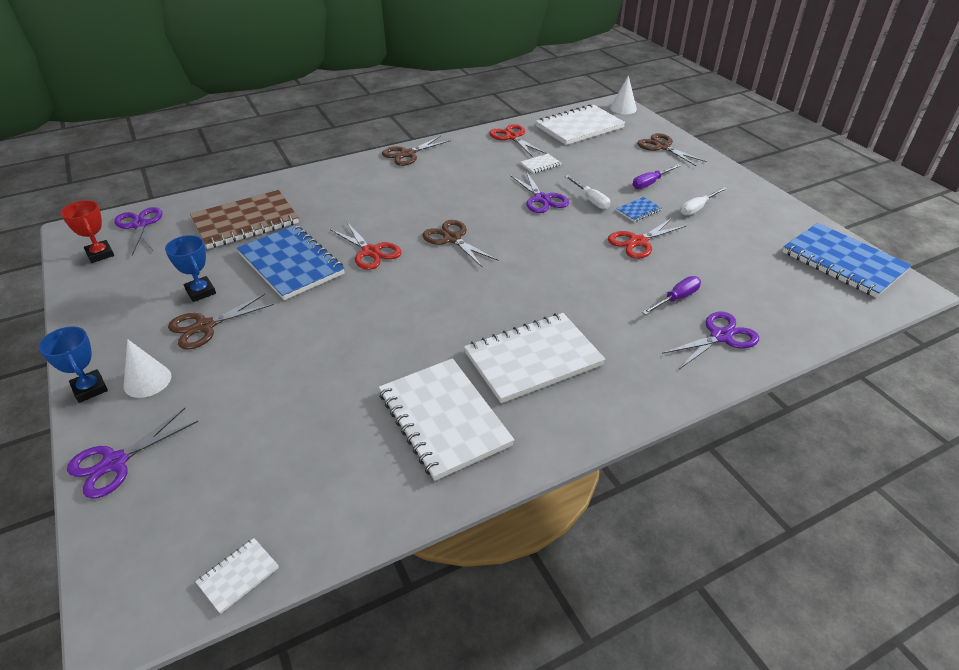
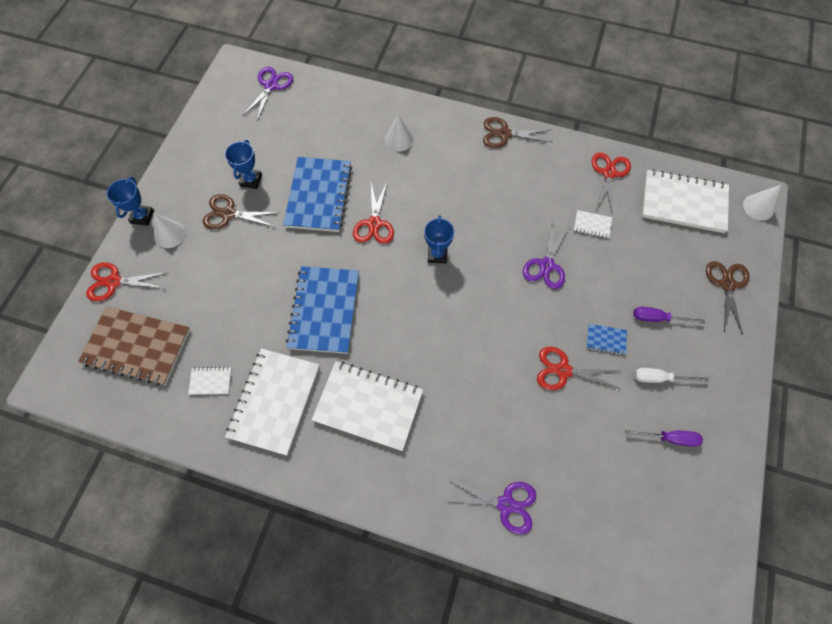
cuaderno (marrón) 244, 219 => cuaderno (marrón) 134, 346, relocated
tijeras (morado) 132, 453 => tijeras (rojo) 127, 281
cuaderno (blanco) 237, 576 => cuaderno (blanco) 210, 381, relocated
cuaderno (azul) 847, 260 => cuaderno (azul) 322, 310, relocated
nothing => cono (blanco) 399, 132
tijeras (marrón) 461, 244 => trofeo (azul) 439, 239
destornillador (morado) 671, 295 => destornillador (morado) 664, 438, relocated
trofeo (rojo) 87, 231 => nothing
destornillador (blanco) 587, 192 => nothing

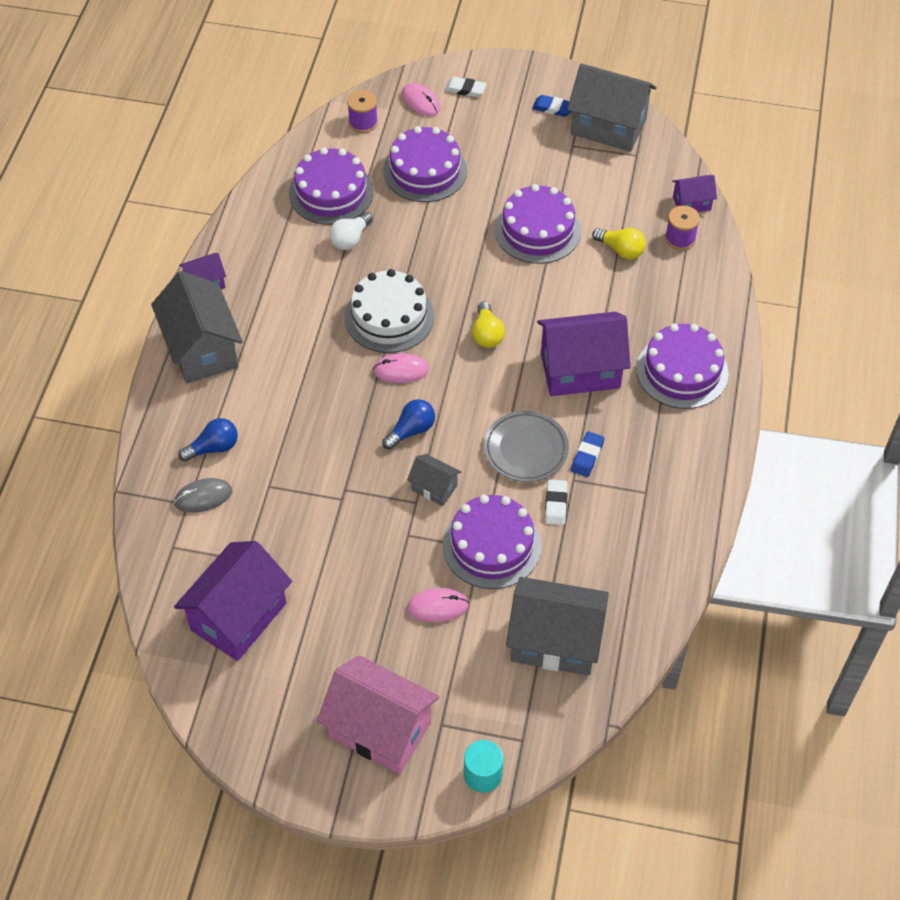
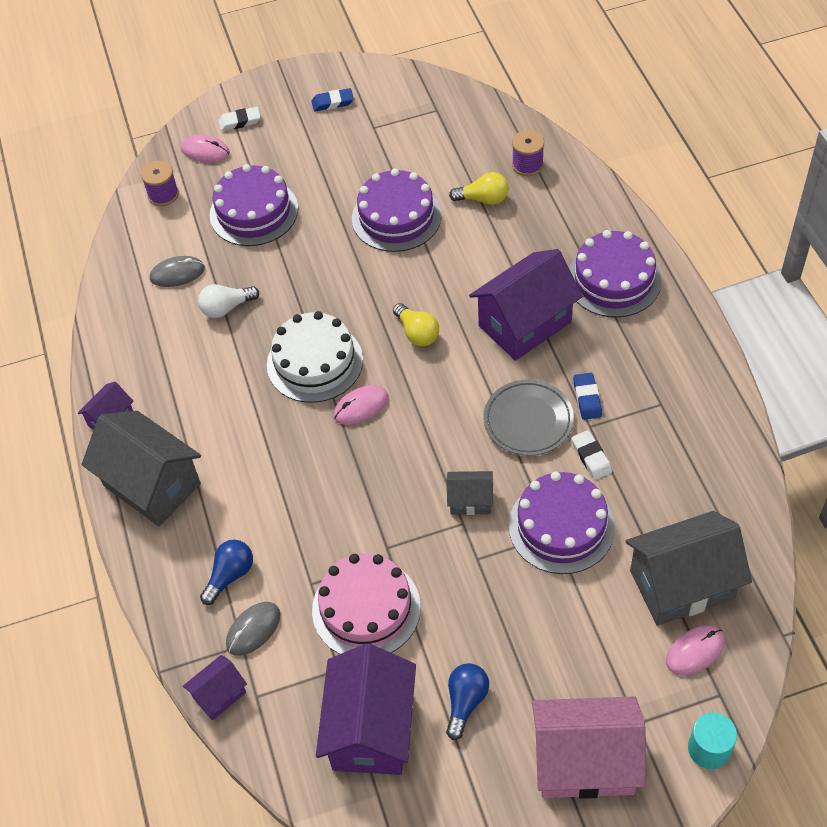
tarta (morado) 331, 186 => ratón (gris) 177, 271
casa (morado) 694, 193 => casa (morado) 215, 687, relocated
bombilla (blanco) 351, 231 => bombilla (blanco) 228, 301, 60 degrees clockwise
nothing => tarta (rosa) 366, 603
bombilla (azul) 408, 424 => bombilla (azul) 467, 701, relocated
ratón (rosa) 438, 605 => ratón (rosa) 695, 650, relocated
casa (gris) 611, 107 => nothing

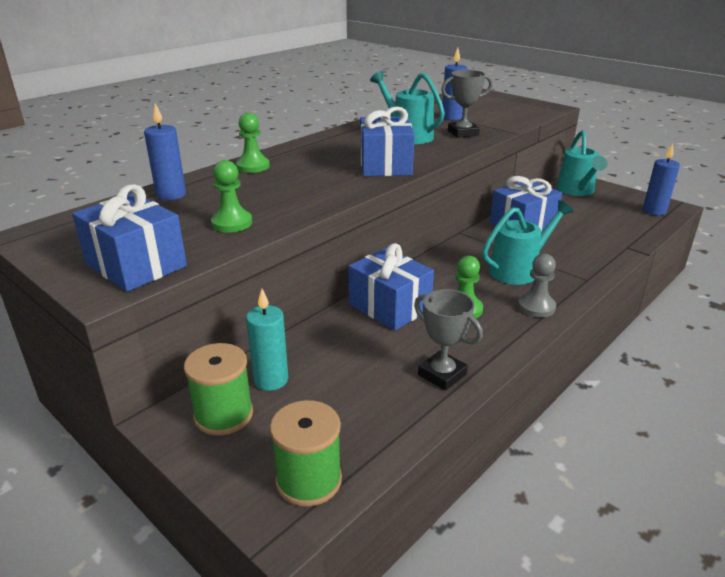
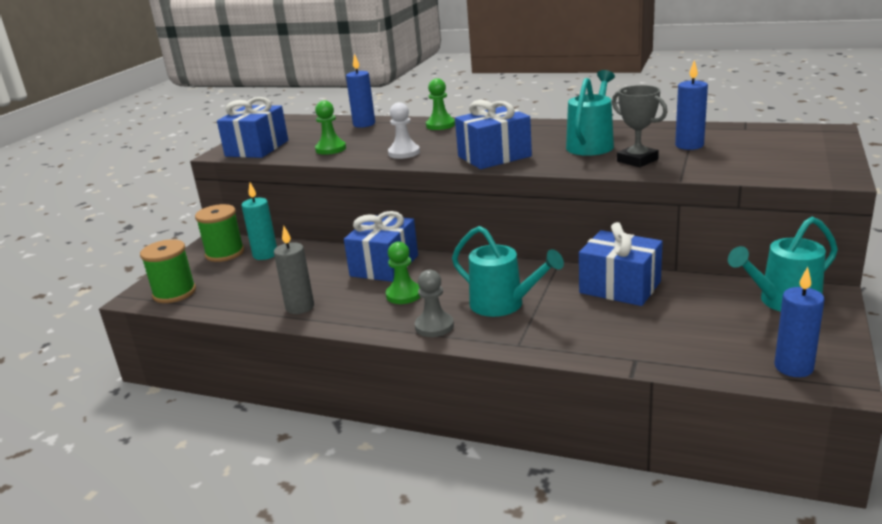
trofeo (gris) 448, 340 => vela (gris) 294, 270
nothing => peón (blanco) 404, 130

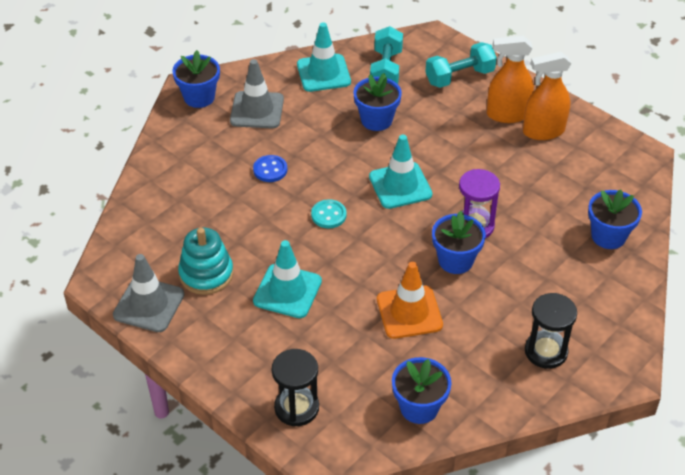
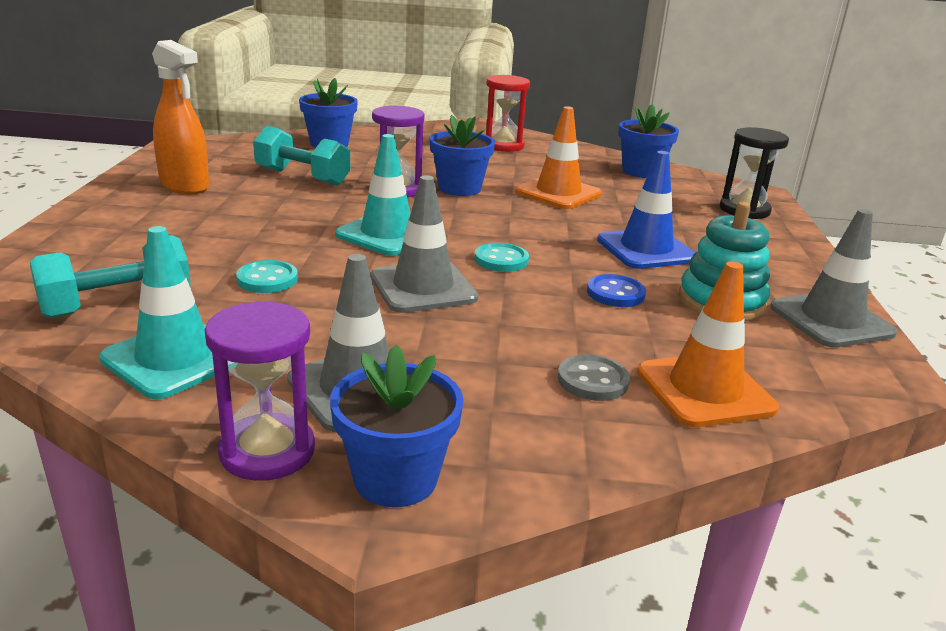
nothing => reloj de arena (morado) 260, 391
maceta (azul) 377, 102 => botón (turquesa) 267, 276
mancuerna (turquesa) 461, 65 => mancuerna (turquesa) 301, 156, relocated
nothing => cono de tráfico (gris) 424, 244
reloj de arena (negro) 551, 331 => reloj de arena (rojo) 508, 113
nothing => botón (gris) 594, 377
botón (azul) 270, 168 => botón (azul) 616, 290, relocated
cono de tráfico (turquesa) 287, 279 => cono de tráfico (azul) 646, 210
nothing => cono de tráfico (naranja) 708, 344
pulverizador (naranja) 510, 79 => nothing

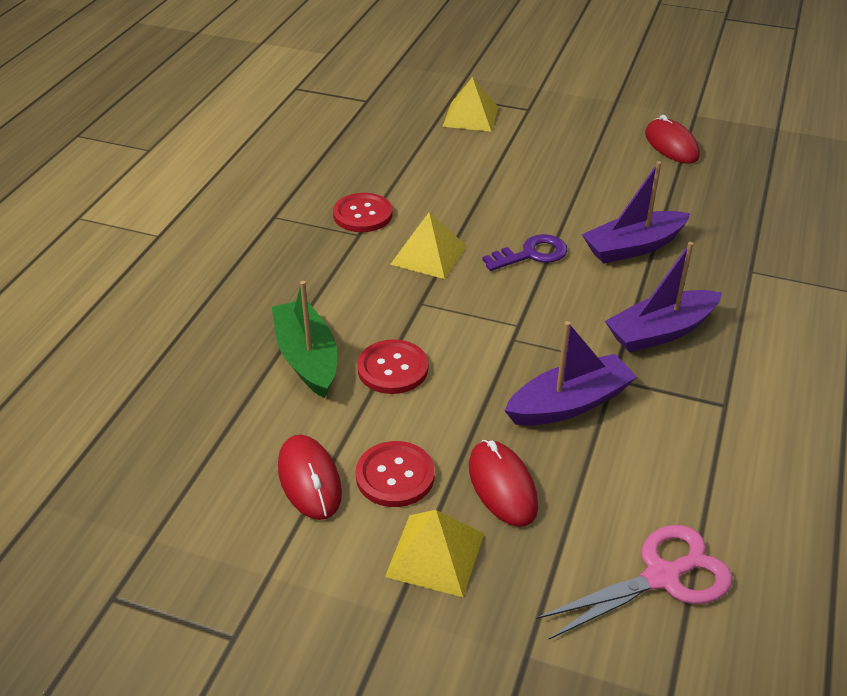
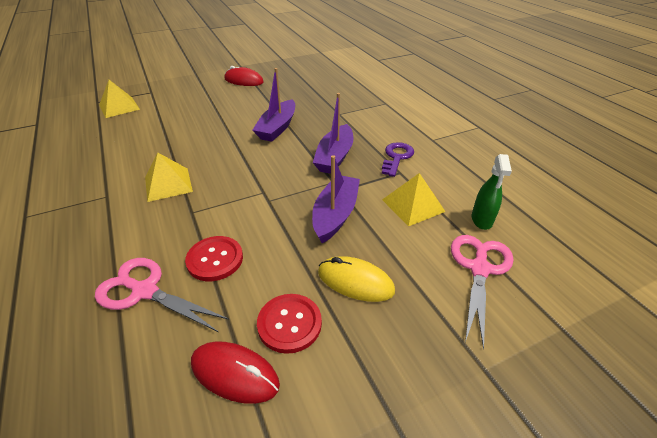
barco (verde) 304, 339 => tijeras (rosa) 162, 295
ratón (rojo) 503, 483 => ratón (amarillo) 356, 279
llave (morado) 524, 252 => llave (morado) 398, 159, relocated
pirámide (amarillo) 434, 553 => pirámide (amarillo) 414, 199, relocated
nothing => pulverizador (verde) 492, 192
botón (rojo) 362, 212 => nothing

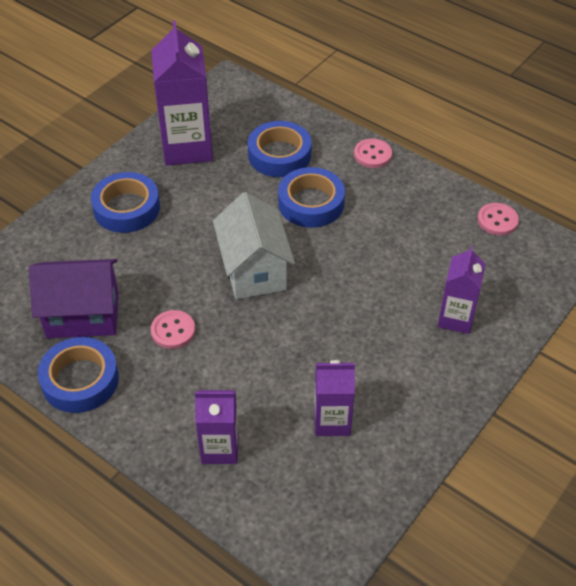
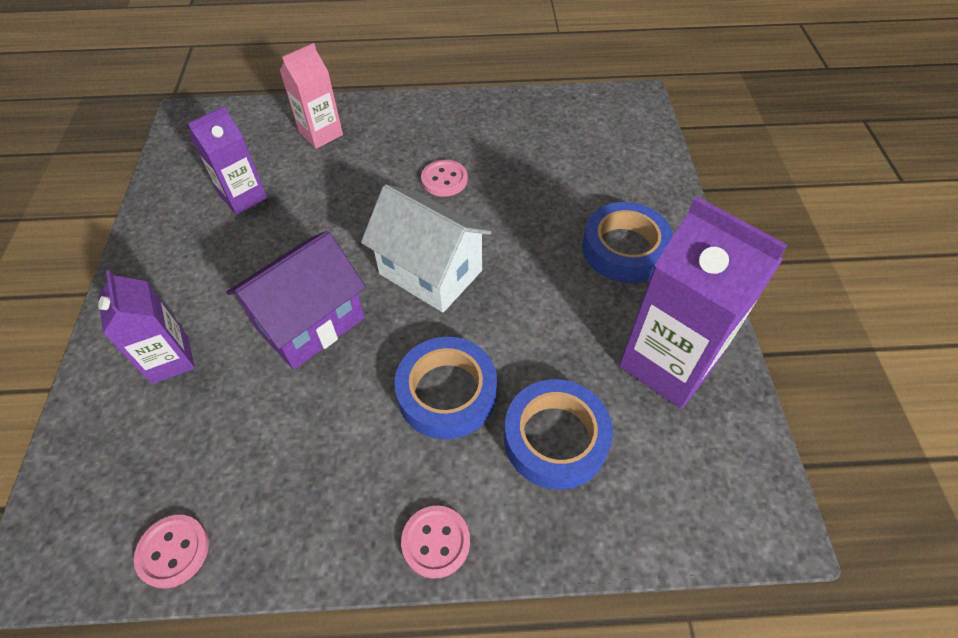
casa (morado) 74, 298 => casa (morado) 296, 300, relocated
cartón de leche (morado) 217, 427 => cartón de leche (rosa) 311, 96
cinta adhesiva (azul) 78, 375 => nothing

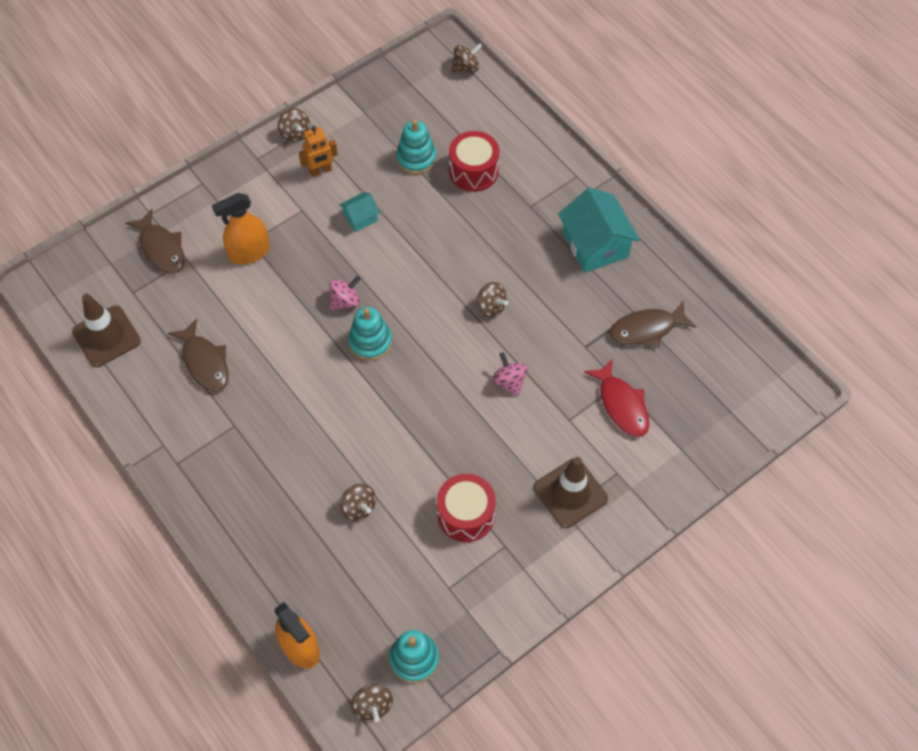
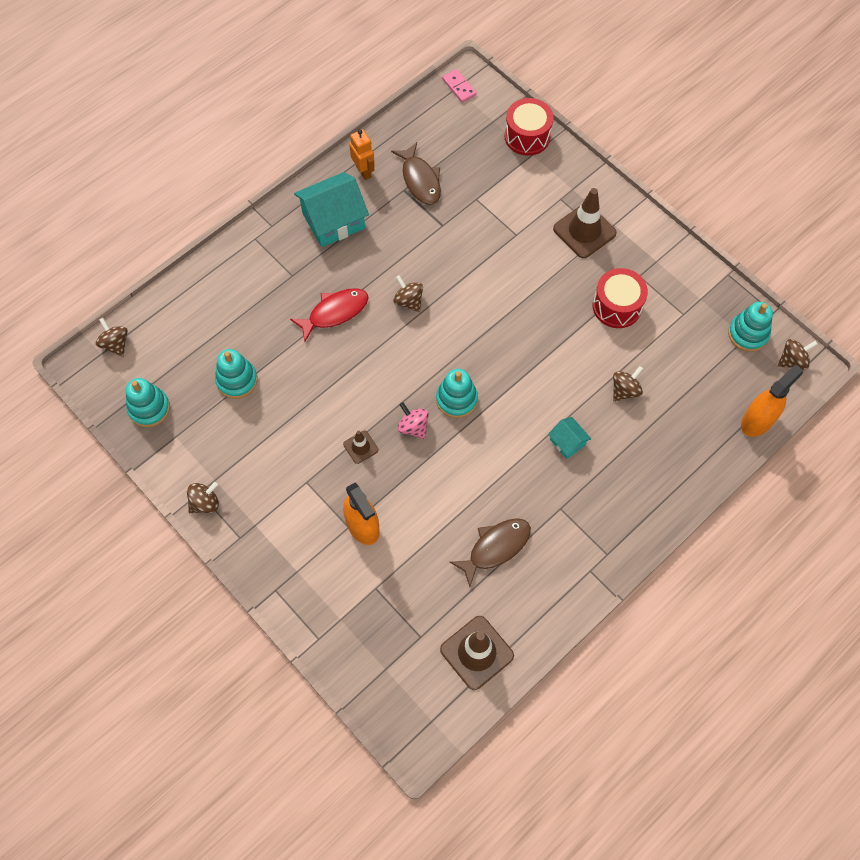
nothing => juguete apilable (turquesa) 148, 402
pez (rojo) 616, 398 => pez (rojo) 329, 315, relocated
nothing => cono de tráfico (marrón) 360, 447
robot (naranja) 318, 151 => robot (naranja) 362, 154, relocated
peonza (marrón) 492, 300 => peonza (marrón) 408, 293, 75 degrees counterclockwise
nothing => ficha de dominó (rosa) 459, 86
tambor (rojo) 474, 161 => tambor (rojo) 529, 127, relocated
casa (turquesa) 359, 212 => casa (turquesa) 569, 438, relocated
pez (marrón) 155, 241 => nothing
peonza (rosa) 509, 374 => nothing

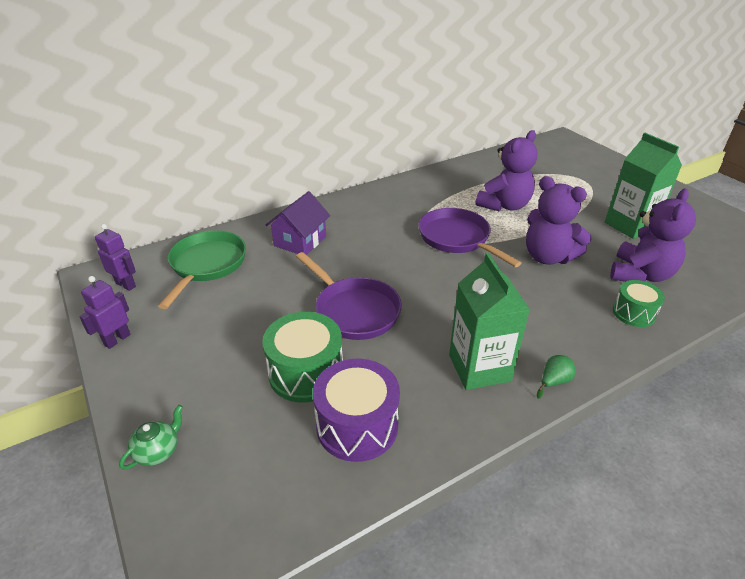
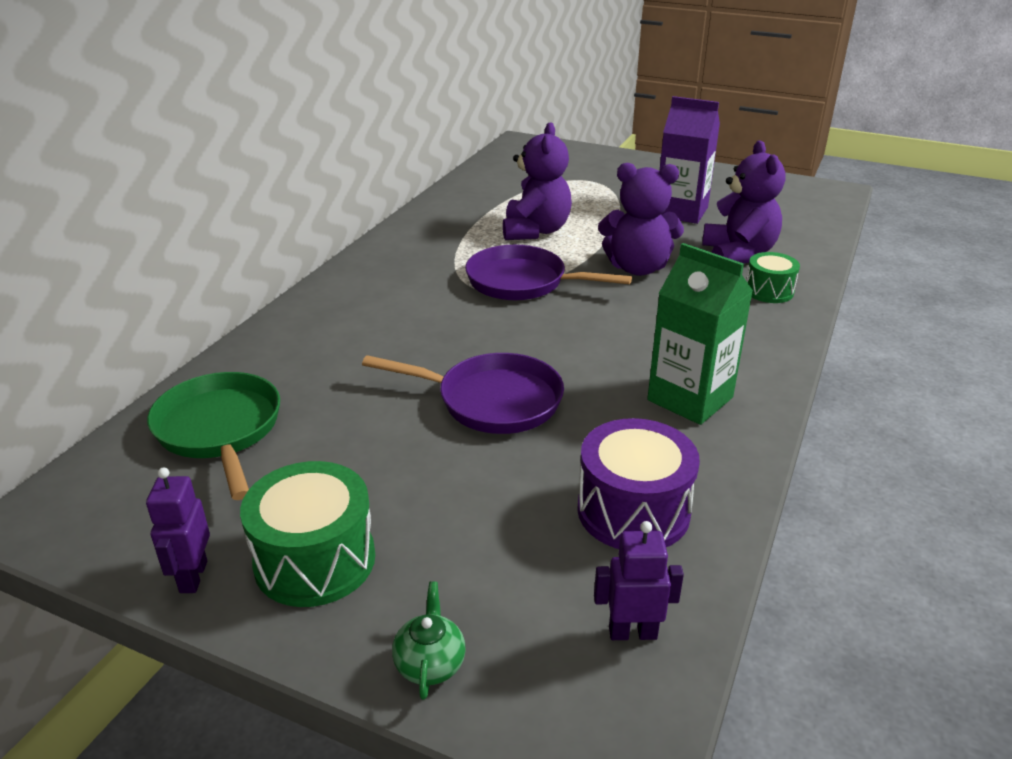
tambor (verde) 302, 357 => tambor (verde) 307, 534, relocated
robot (morado) 115, 257 => robot (morado) 639, 580, relocated
cartón de leche (verde) 643, 186 => cartón de leche (morado) 689, 160
casa (morado) 298, 223 => nothing
pera (verde) 556, 377 => nothing

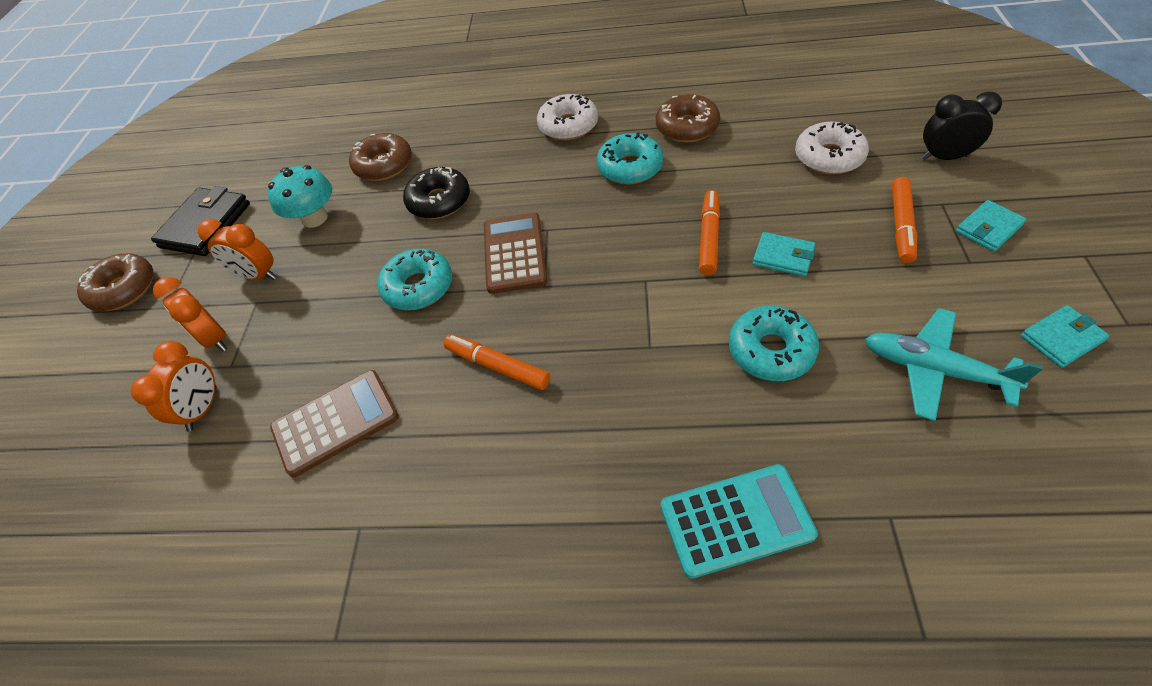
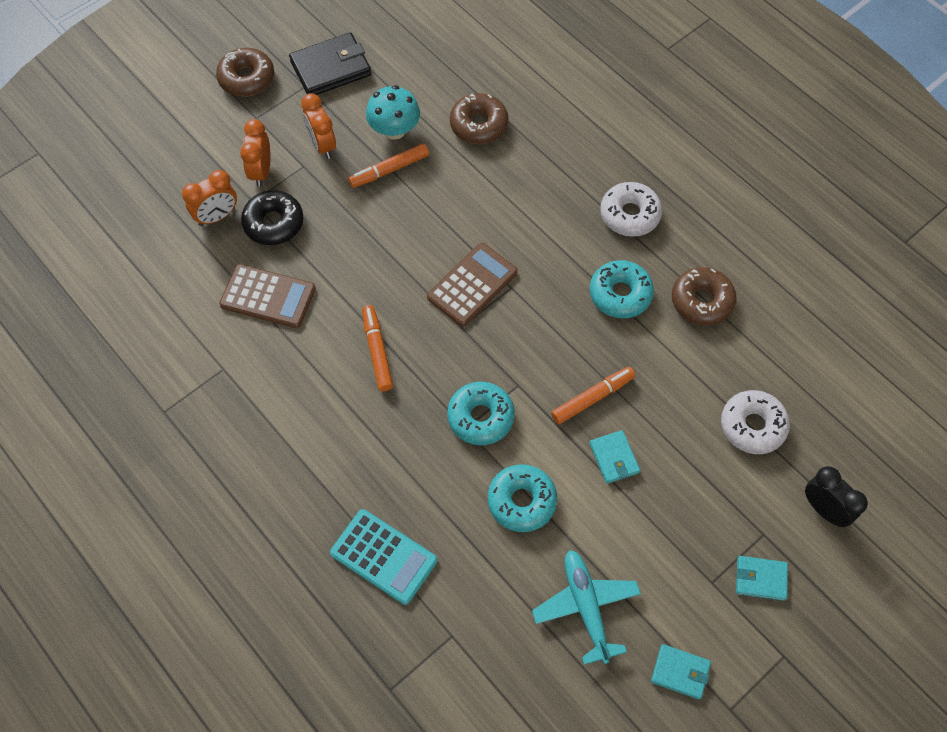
rosquilla (negro) 436, 193 => rosquilla (negro) 272, 217, relocated
rotulador (naranja) 904, 220 => rotulador (naranja) 388, 165, relocated
rosquilla (turquesa) 415, 279 => rosquilla (turquesa) 481, 413, relocated

